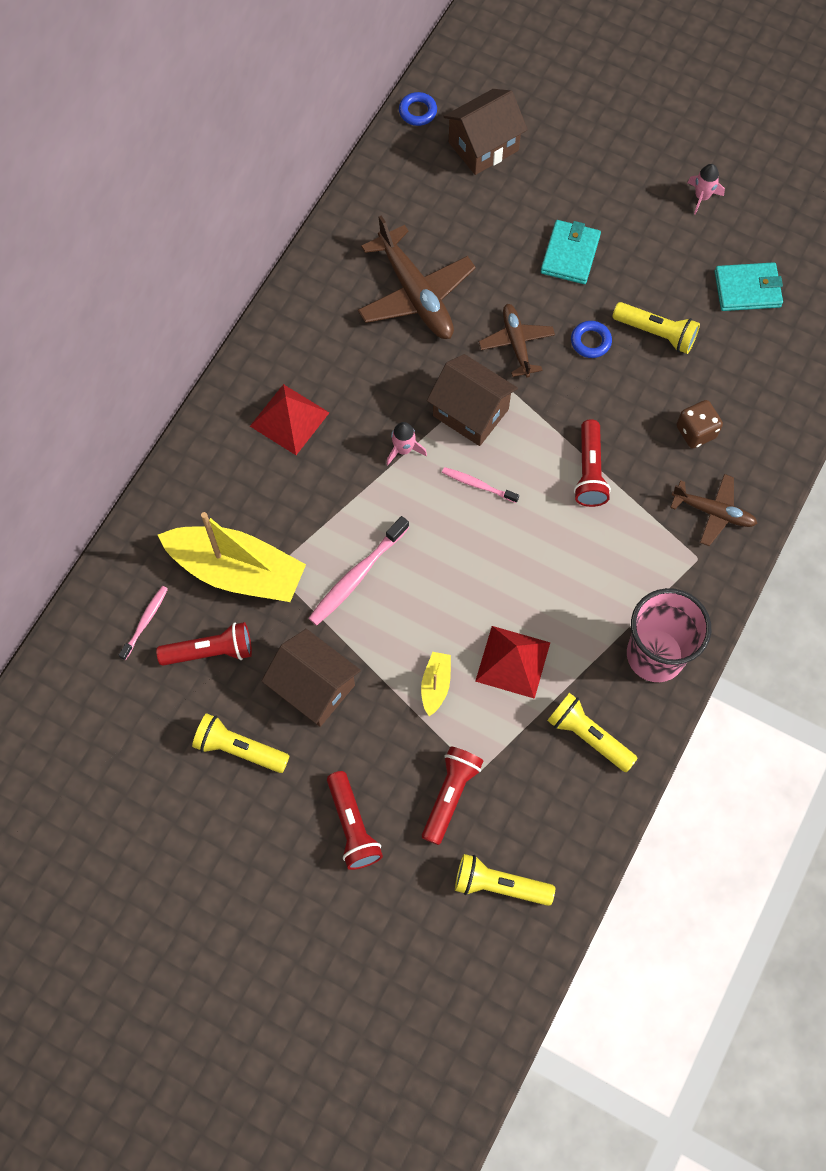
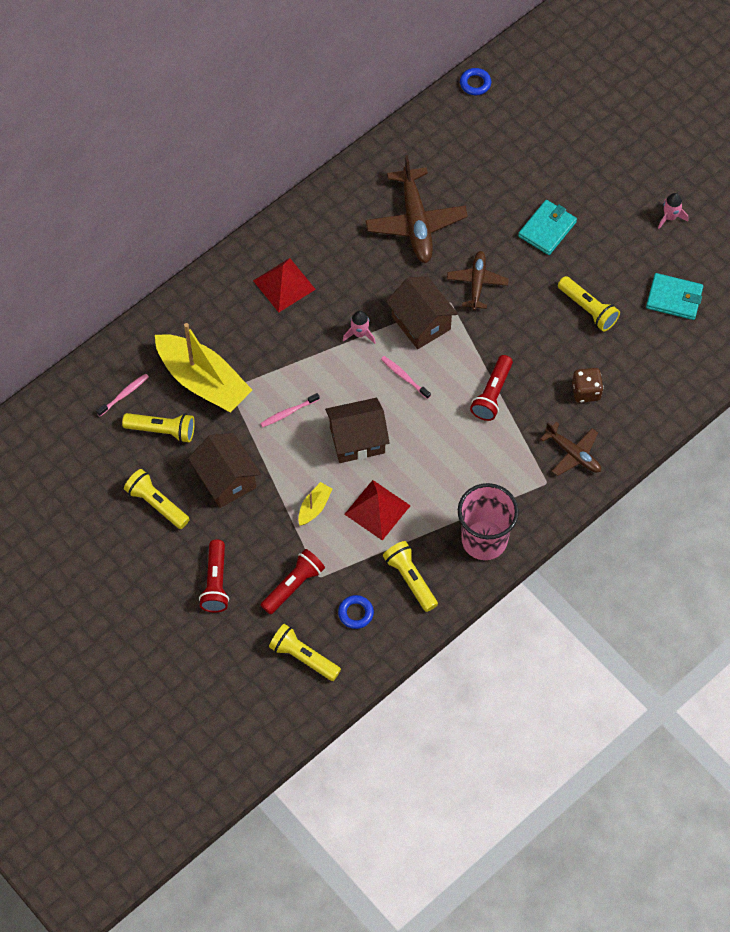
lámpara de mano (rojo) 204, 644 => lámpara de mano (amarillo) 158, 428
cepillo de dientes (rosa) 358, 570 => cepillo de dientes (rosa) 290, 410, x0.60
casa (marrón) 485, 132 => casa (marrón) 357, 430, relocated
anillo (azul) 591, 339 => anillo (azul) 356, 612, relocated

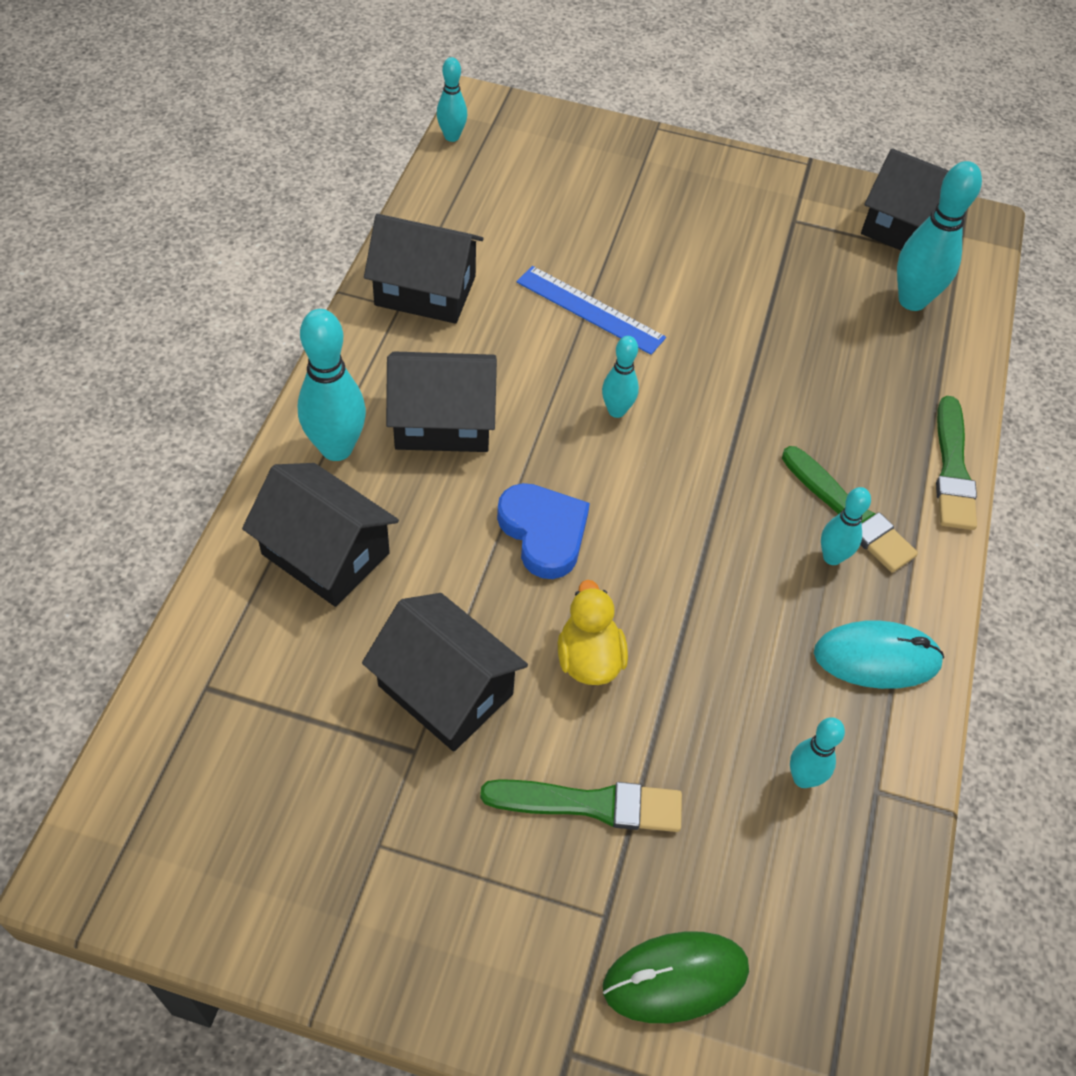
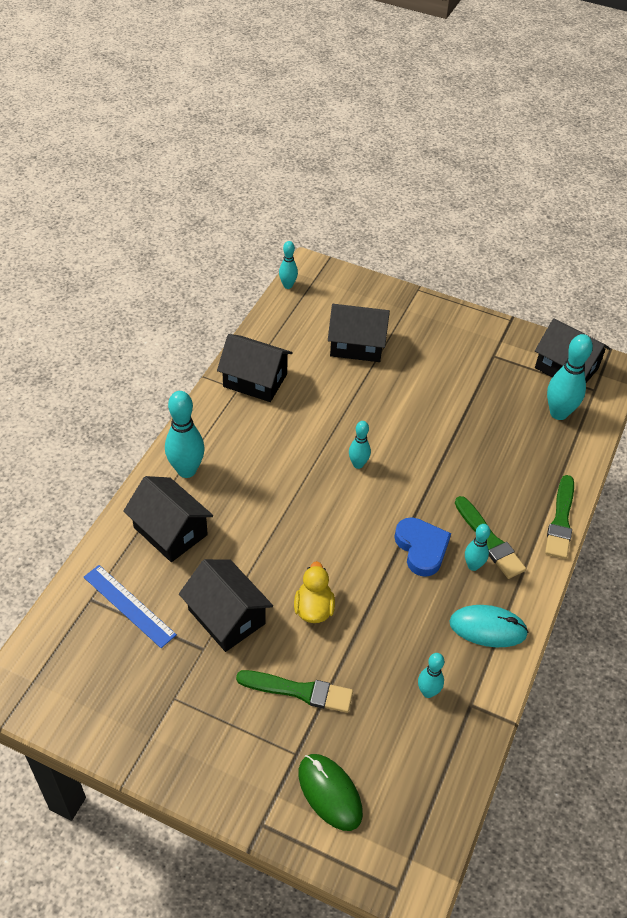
regla (azul) 591, 310 => regla (azul) 130, 606, relocated
ratón (verde) 676, 977 => ratón (verde) 330, 792, 60 degrees clockwise
casa (negro) 441, 401 => casa (negro) 359, 333, relocated
corazón (azul) 543, 531 => corazón (azul) 422, 547, relocated

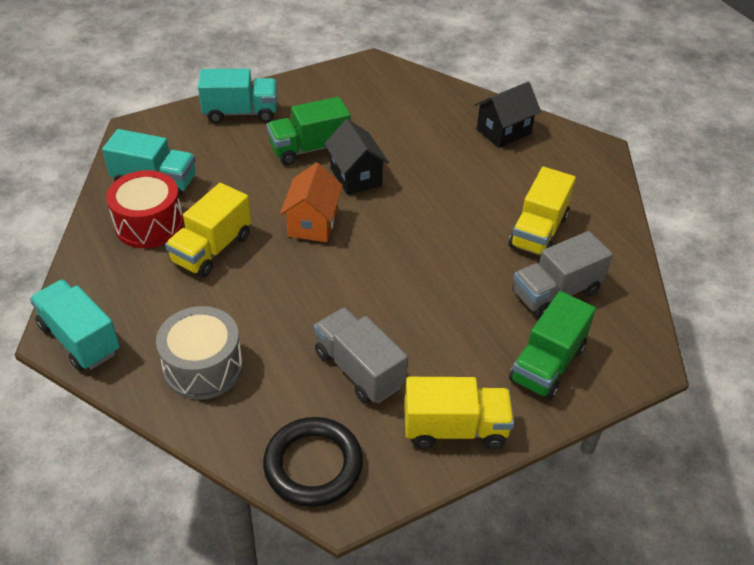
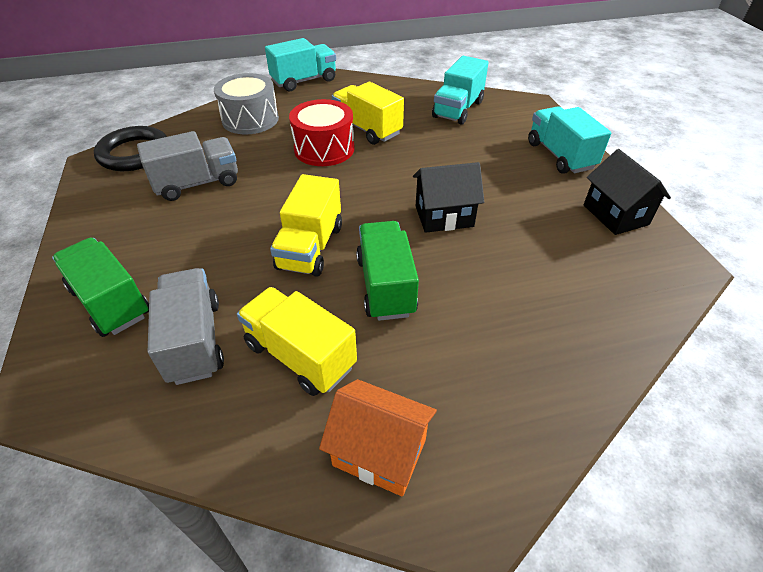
camión (amarillo) 459, 413 => camión (amarillo) 306, 225, relocated
tambor (rojo) 145, 209 => tambor (rojo) 321, 132, relocated
casa (naranja) 311, 202 => casa (naranja) 378, 438, relocated
camión (verde) 309, 131 => camión (verde) 387, 271, relocated
camión (turquesa) 237, 95 => camión (turquesa) 569, 140, 150 degrees clockwise
casa (negro) 507, 115 => casa (negro) 627, 192, relocated

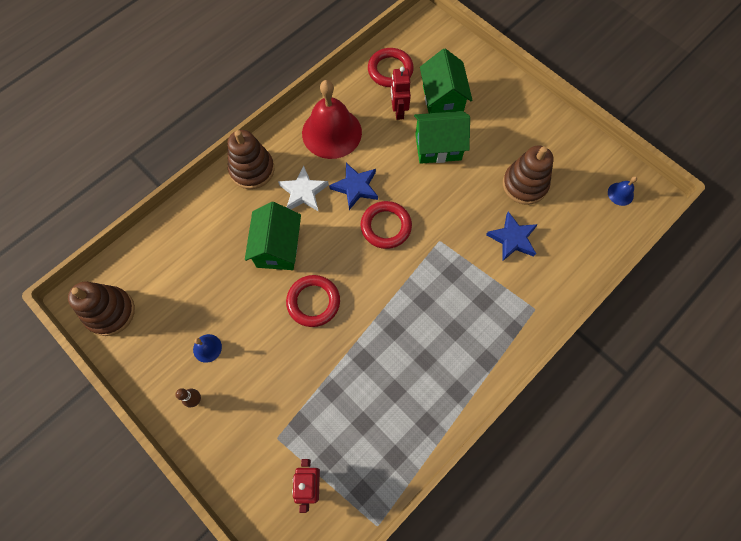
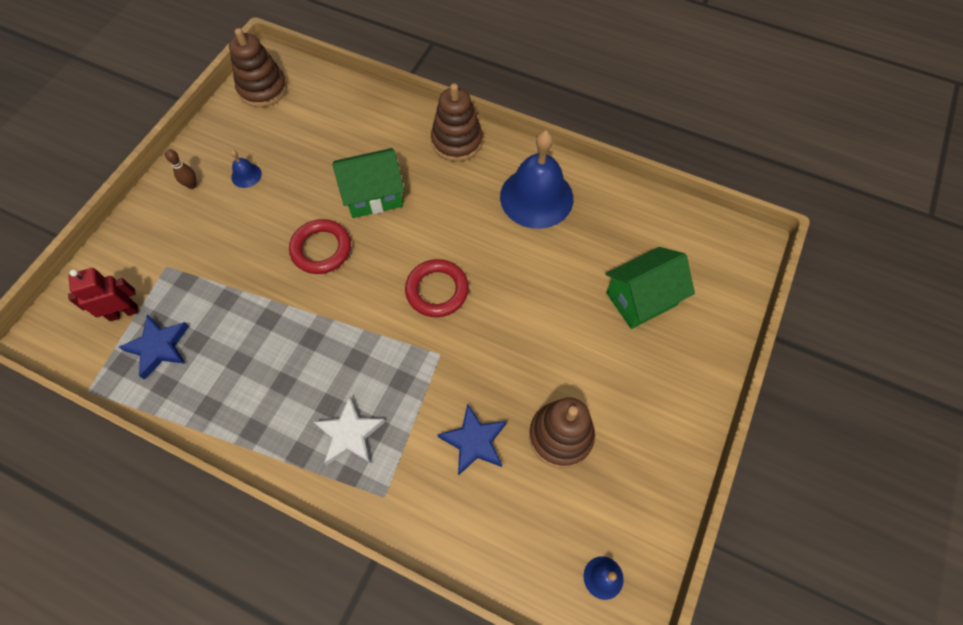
estrella (azul) 353, 186 => estrella (azul) 154, 347, relocated
estrella (blanco) 303, 188 => estrella (blanco) 349, 430, relocated
campana (rojo) 332, 119 => campana (azul) 536, 179
anillo (rojo) 391, 67 => nothing
robot (rojo) 400, 93 => nothing
casa (verde) 442, 137 => nothing

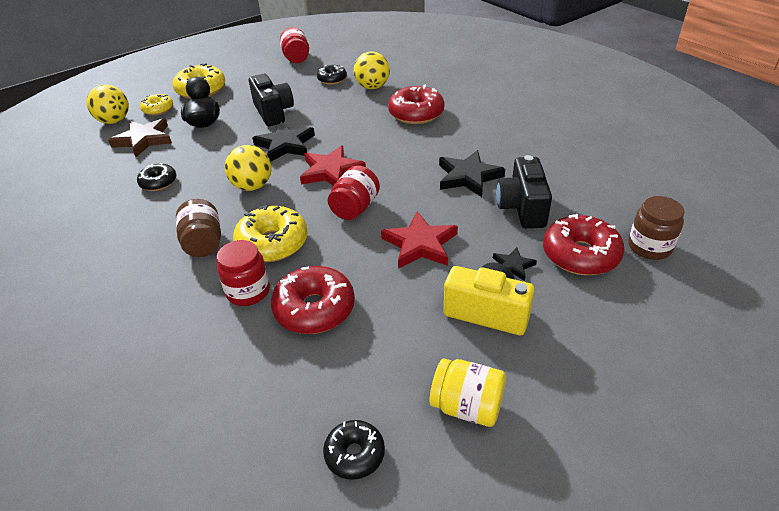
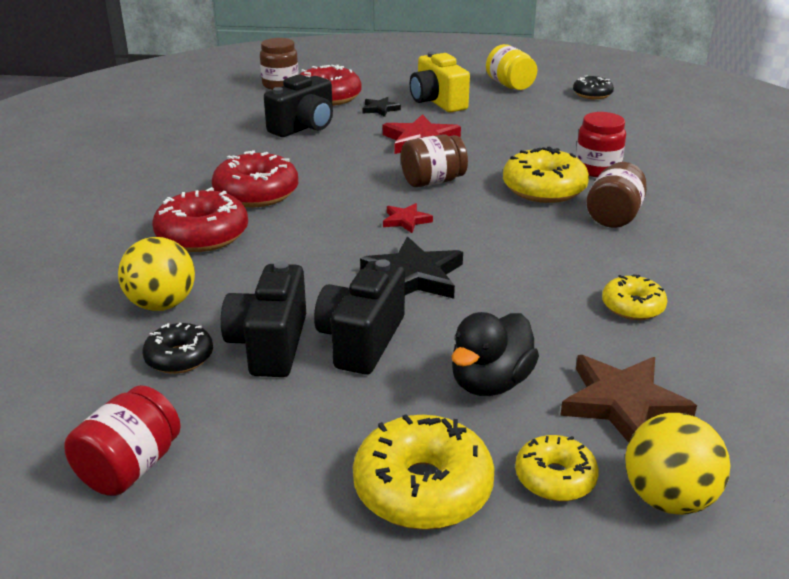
rosquilla (rojo) 313, 300 => rosquilla (rojo) 255, 178, relocated
nothing => cámara (negro) 263, 319
estrella (rojo) 333, 165 => estrella (rojo) 408, 218, x0.54
tarro (rojo) 354, 192 => tarro (marrón) 434, 160
rosquilla (negro) 157, 177 => rosquilla (amarillo) 634, 297
pelota (amarillo) 248, 168 => nothing
estrella (negro) 472, 173 => nothing

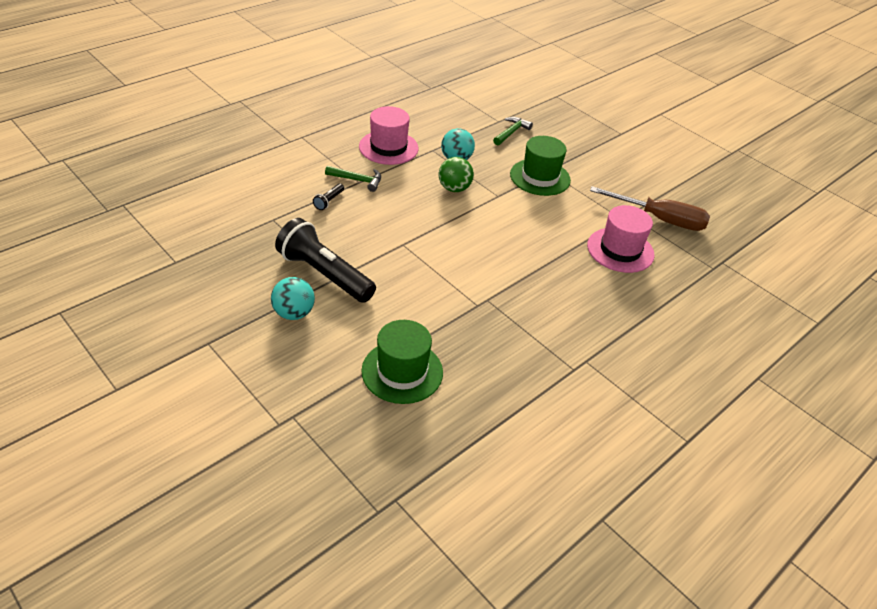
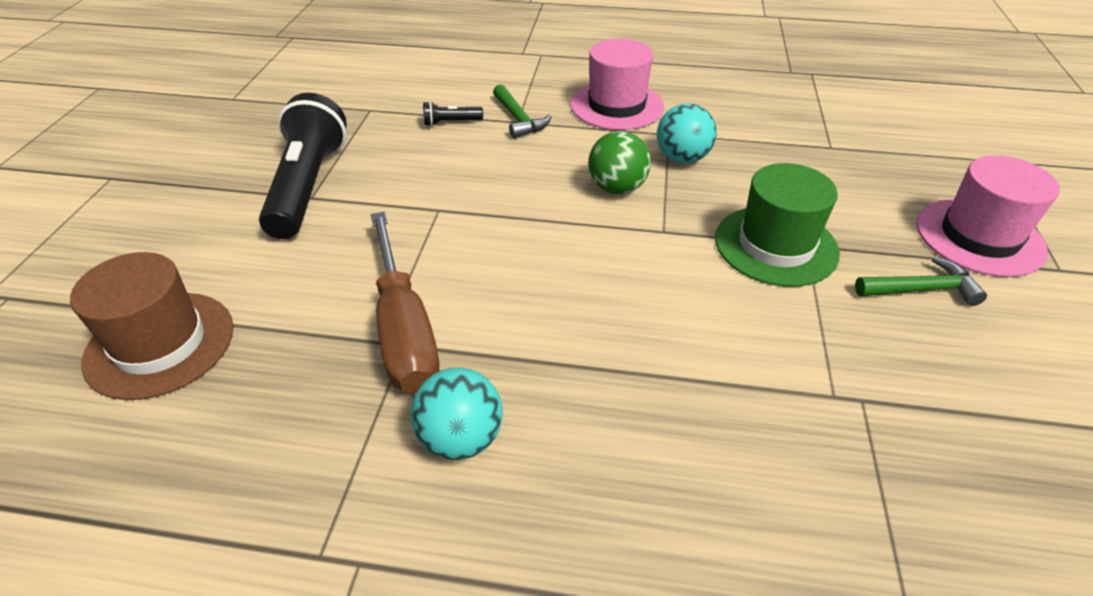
sombrero (verde) 402, 362 => sombrero (marrón) 151, 326
destornillador (marrón) 650, 208 => destornillador (marrón) 405, 302, relocated
pelota (turquesa) 293, 298 => pelota (turquesa) 457, 414, relocated
martillo (verde) 513, 131 => martillo (verde) 921, 281, relocated
sombrero (rosa) 621, 239 => sombrero (rosa) 988, 216, relocated

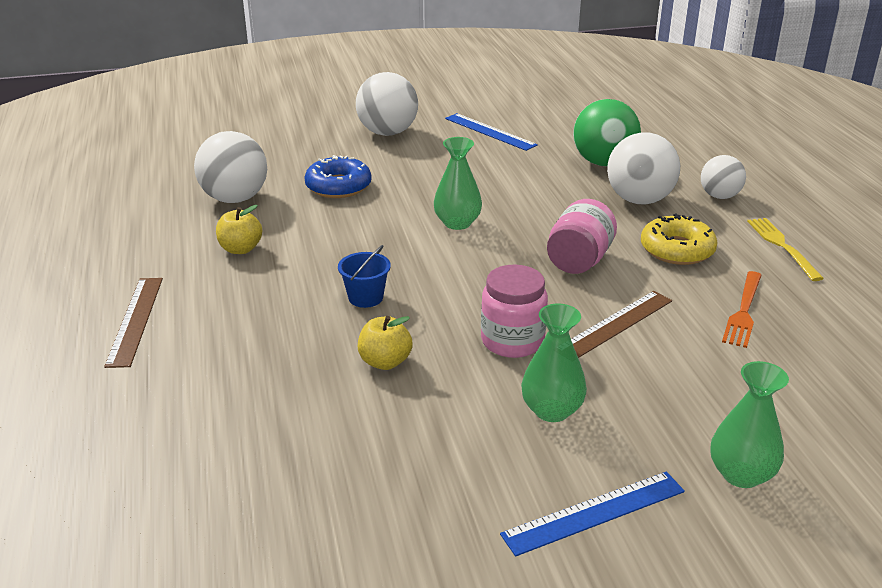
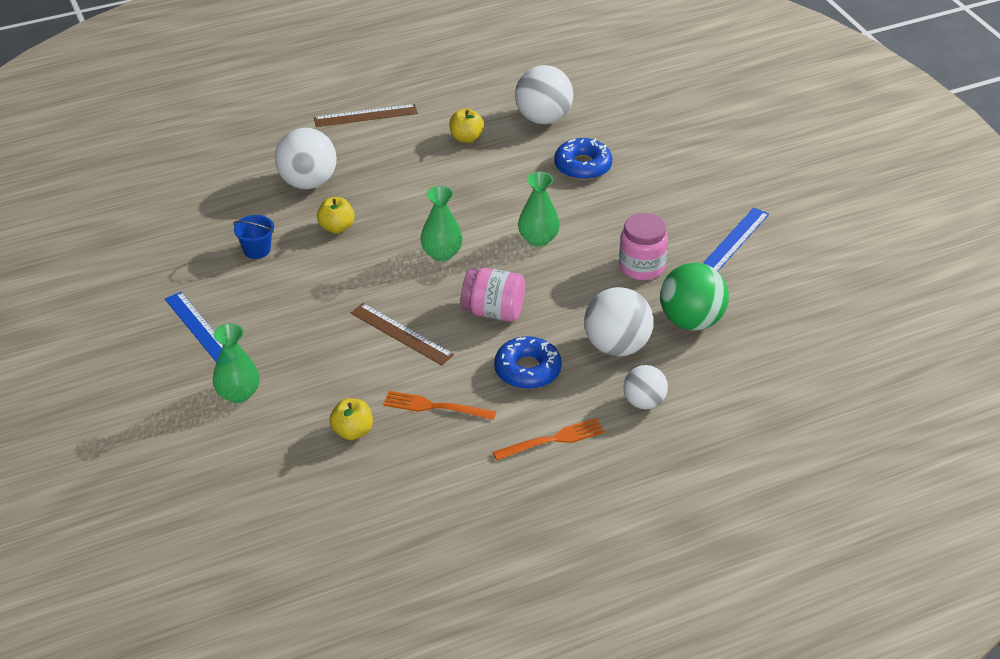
balde (azul) 364, 276 => balde (azul) 253, 237, relocated
pelota (blanco) 387, 104 => pelota (blanco) 306, 158, relocated
nothing => manzana (amarillo) 351, 419
florero (verde) 554, 363 => florero (verde) 441, 223, relocated
tenedor (amarillo) 785, 249 => tenedor (naranja) 549, 439
rosquilla (amarillo) 679, 239 => rosquilla (azul) 528, 362
tarro (rosa) 514, 311 => tarro (rosa) 643, 246, relocated

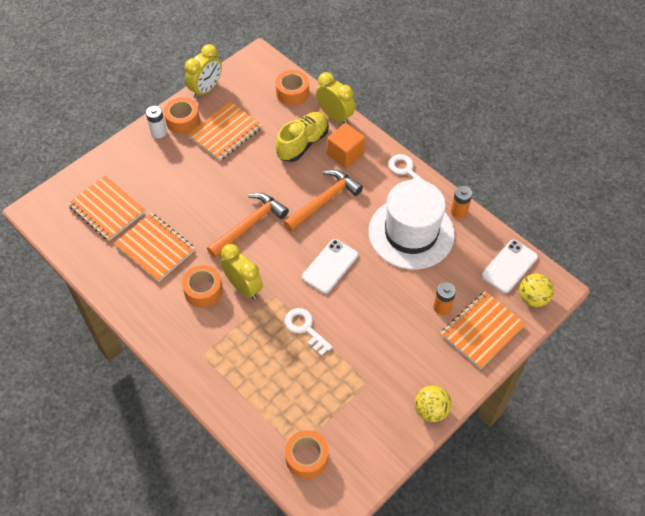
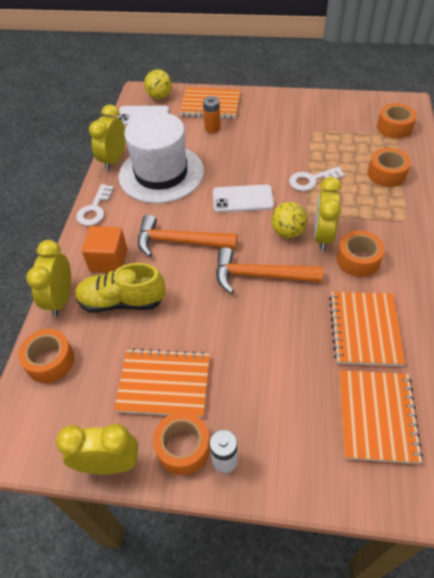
pila (naranja) 461, 202 => despertador (amarillo) 107, 137
pelota (amarillo) 433, 403 => pelota (amarillo) 289, 220, relocated
llave (blanco) 309, 332 => llave (blanco) 317, 179, 60 degrees clockwise
nothing => cinta adhesiva (naranja) 389, 167

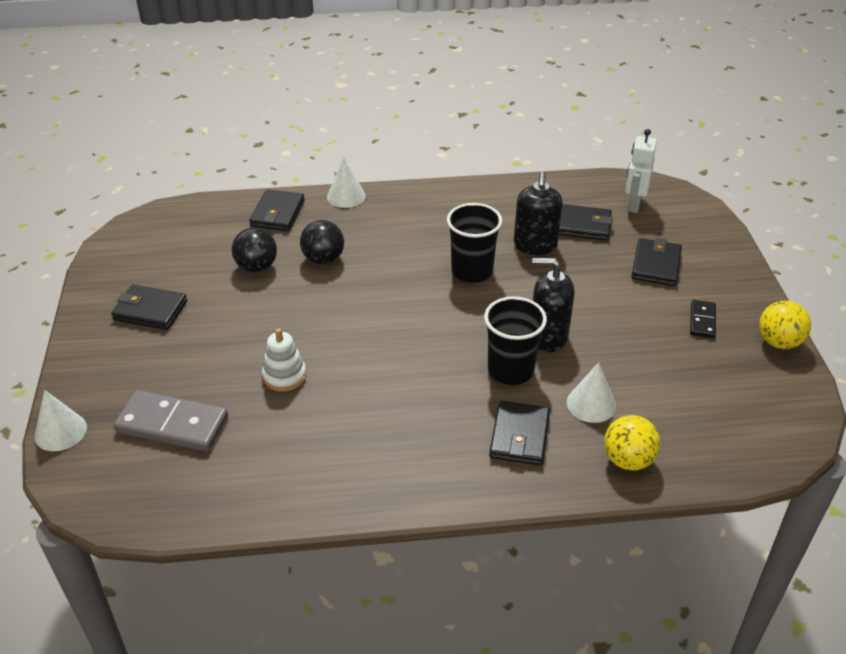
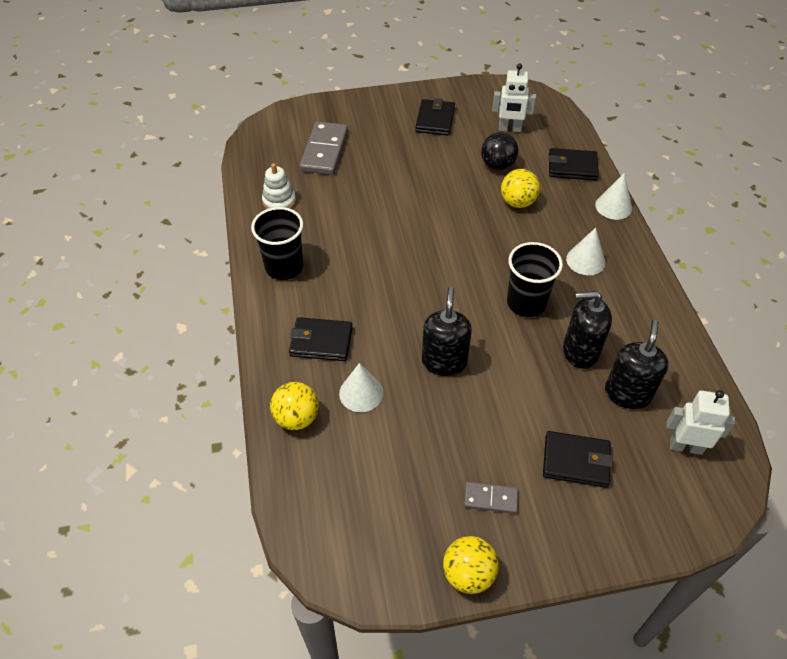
vaso (negro) 515, 340 => vaso (negro) 277, 243, relocated
juguete apilable (blanco) 284, 360 => juguete apilable (blanco) 279, 186, relocated
ficha de dominó (negro) 703, 319 => ficha de dominó (gris) 491, 498
nothing => robot (blanco) 514, 97
pelota (negro) 322, 242 => pelota (amarillo) 520, 188
cono (blanco) 61, 420 => cono (blanco) 585, 251, relocated
cartera (negro) 586, 222 => dispensador de jabón (negro) 637, 364

